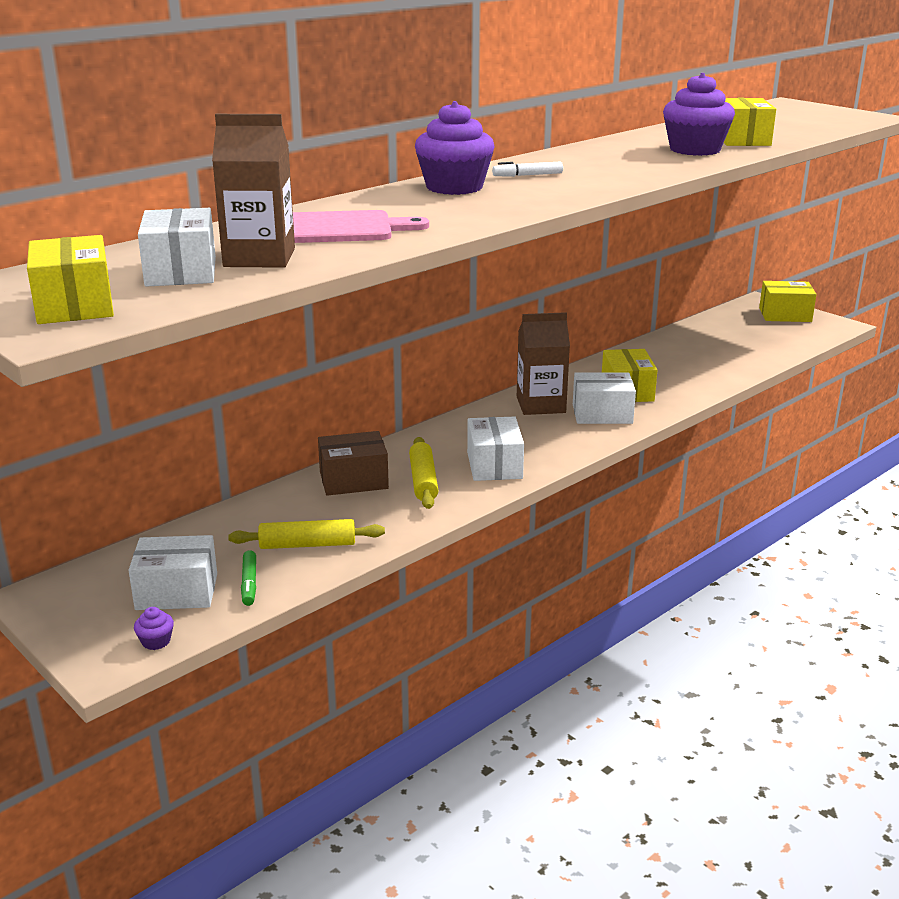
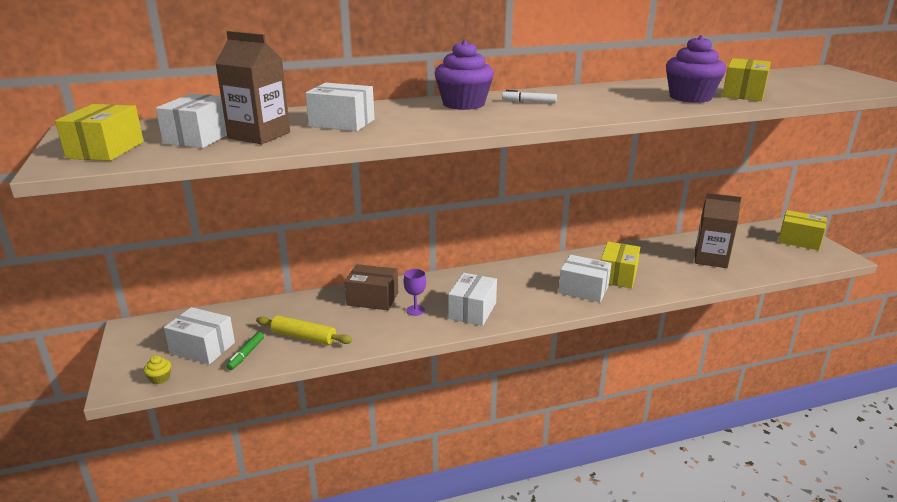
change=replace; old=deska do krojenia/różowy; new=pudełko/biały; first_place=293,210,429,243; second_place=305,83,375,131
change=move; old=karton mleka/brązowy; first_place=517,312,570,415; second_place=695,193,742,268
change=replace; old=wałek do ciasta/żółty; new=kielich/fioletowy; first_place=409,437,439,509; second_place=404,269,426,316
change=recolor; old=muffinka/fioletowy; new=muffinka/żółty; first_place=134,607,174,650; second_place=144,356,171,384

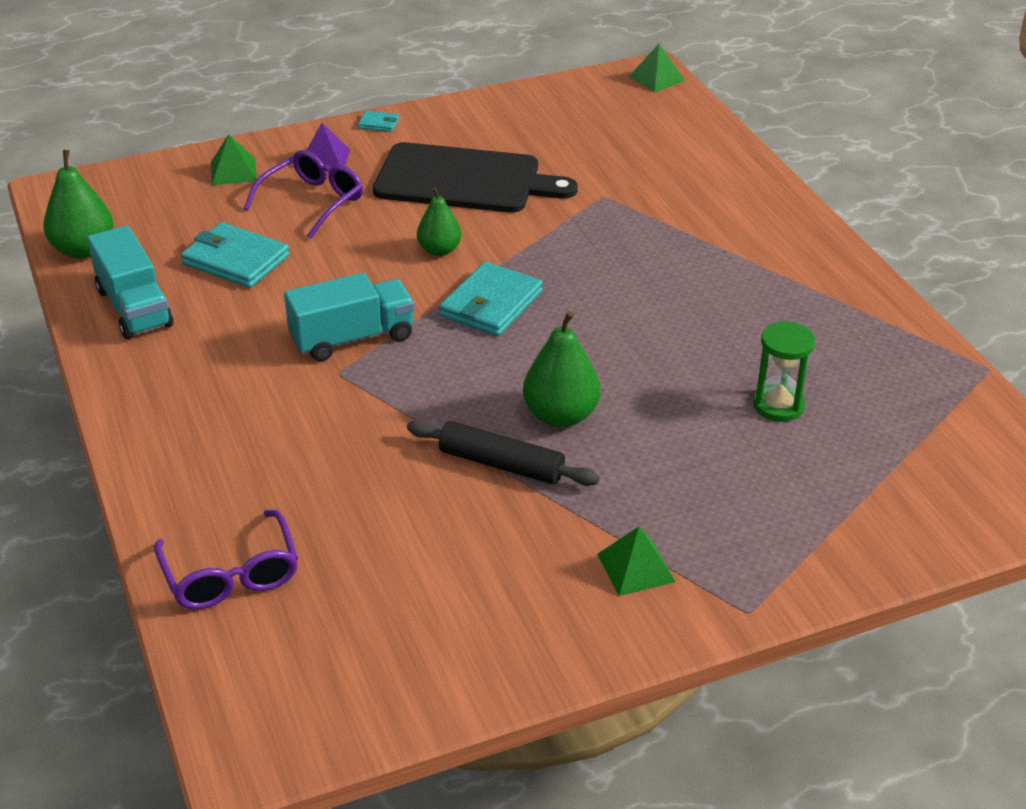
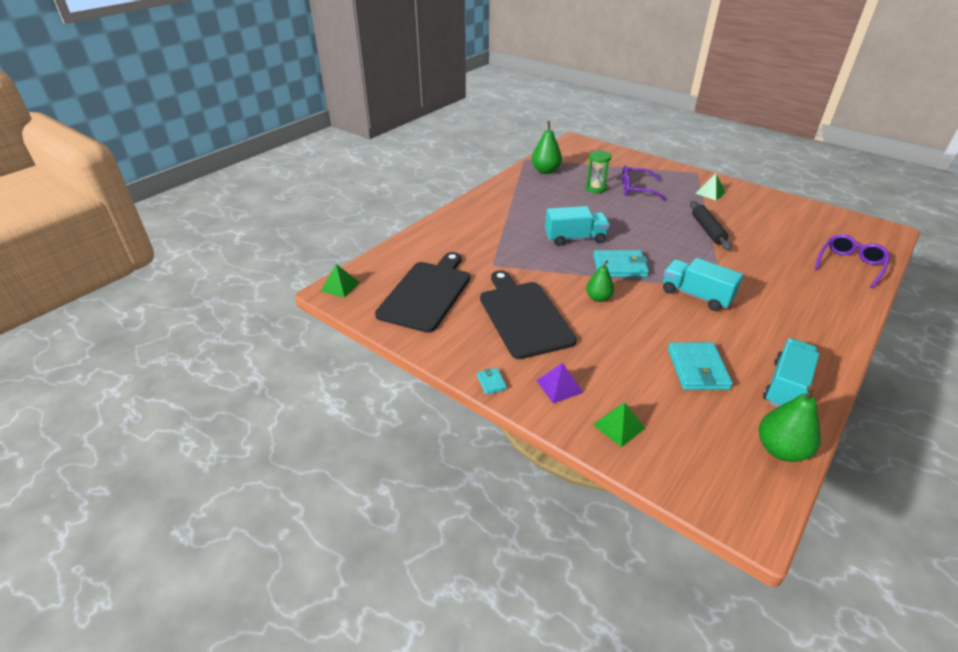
change=move; old=okulary/fioletowy; first_place=244,150,363,239; second_place=622,165,666,201
change=move; old=gruszka/zielony; first_place=523,311,600,428; second_place=532,121,562,174
change=insert; new=ciężarówka/turkusowy; second_place=545,206,610,246
change=insert; new=deska do krojenia/czarny; second_place=375,252,470,333

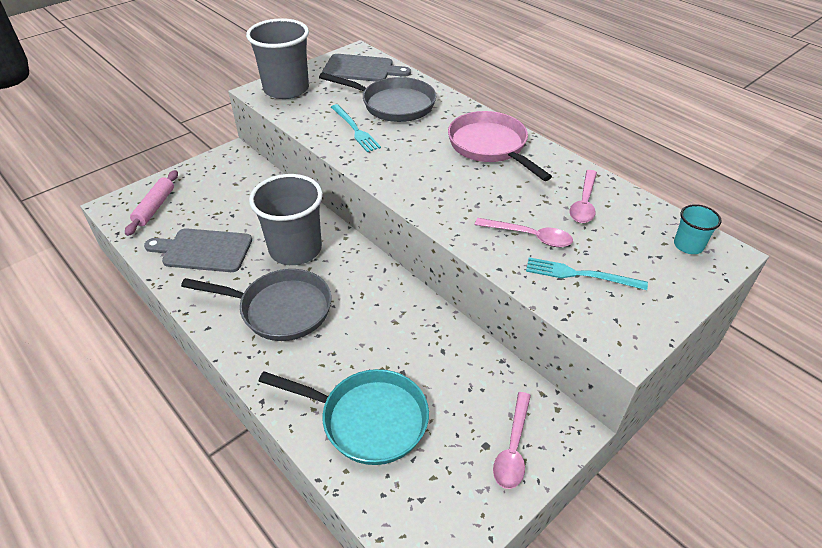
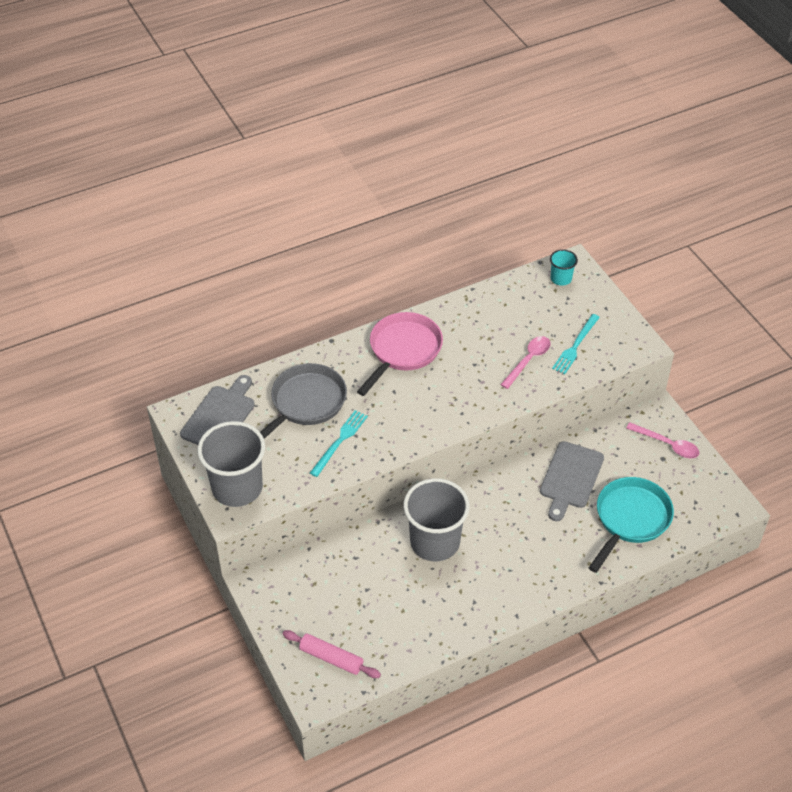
change=rotate; old=widelec/turkusowy; first_place=331,104,381,152; second_place=310,410,368,477; degrees=-45
change=rotate; old=patelnia/różowy; first_place=448,111,552,181; second_place=357,312,443,396; degrees=135
change=delete; old=łyżka/różowy; first_place=569,170,597,223
change=move; old=deska do krojenia/szary; first_place=144,228,252,272; second_place=540,441,604,521
change=delete; old=patelnia/szary; first_place=181,269,332,341

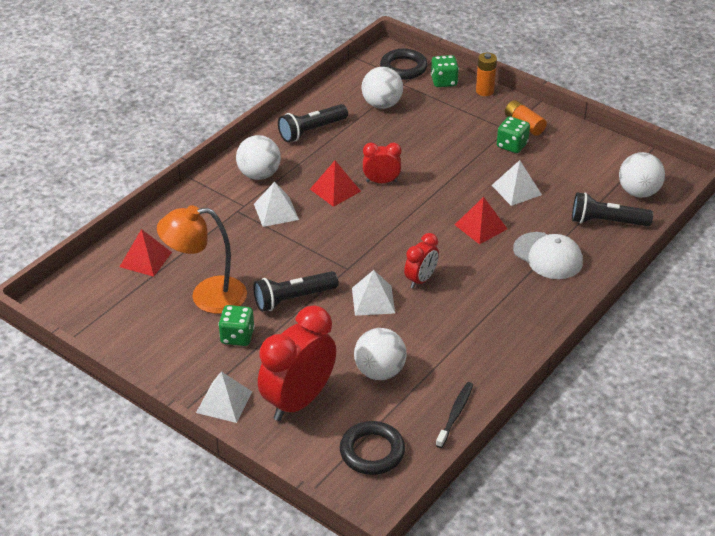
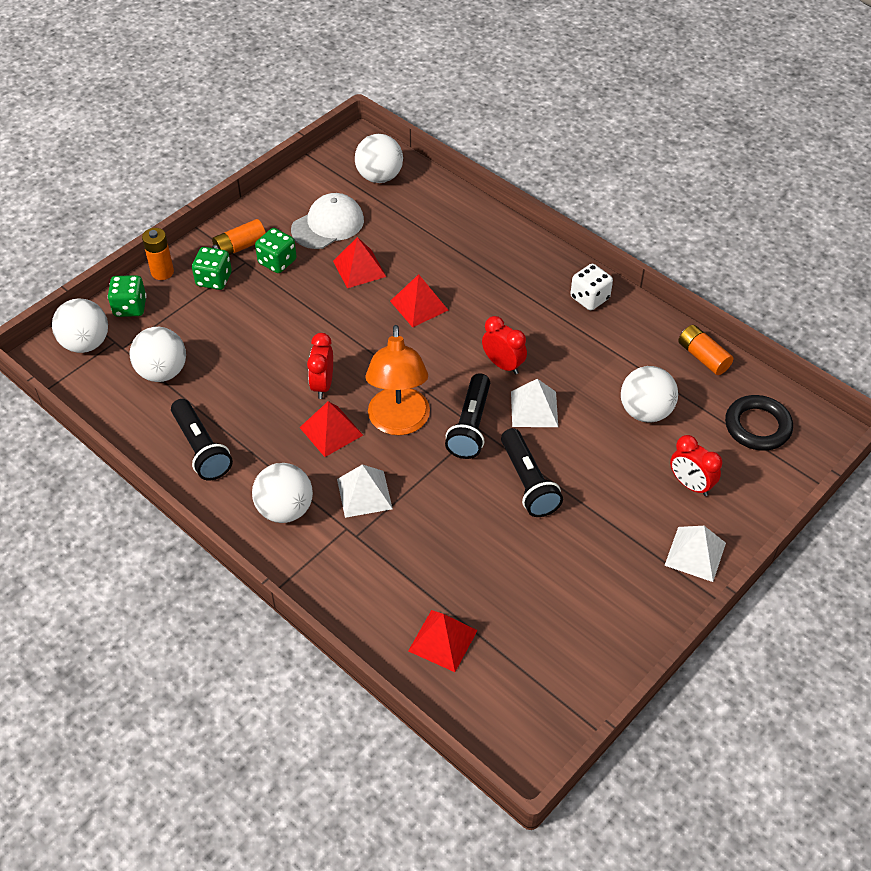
change=replace; old=pierścień/czarny; new=piłka/biały; first_place=380,48,428,80; second_place=52,298,108,353
change=recolor; old=piramida/biały; new=piramida/czerwony; first_place=492,160,542,206; second_place=333,237,386,288
change=move; old=latarka/czarny; first_place=572,192,653,226; second_place=445,373,490,459
change=move; old=lampka/pomarańczowy; first_place=157,205,247,314; second_place=365,325,430,435
change=move; old=czapka/biały; first_place=513,232,583,279; second_place=291,193,364,249
change=move; old=kostka do gry/zielony; first_place=218,305,255,346; second_place=192,247,232,290
change=resize; old=budzik/czerwony; first_place=258,305,336,421; second_place=670,435,722,496; factor=0.53
change=replace; old=szczoteczka do zębów/czarny; new=bateria/pomarańczowy; first_place=436,382,473,448; second_place=678,325,733,375
change=insert; new=kostka do gry/biały; second_place=570,264,613,310

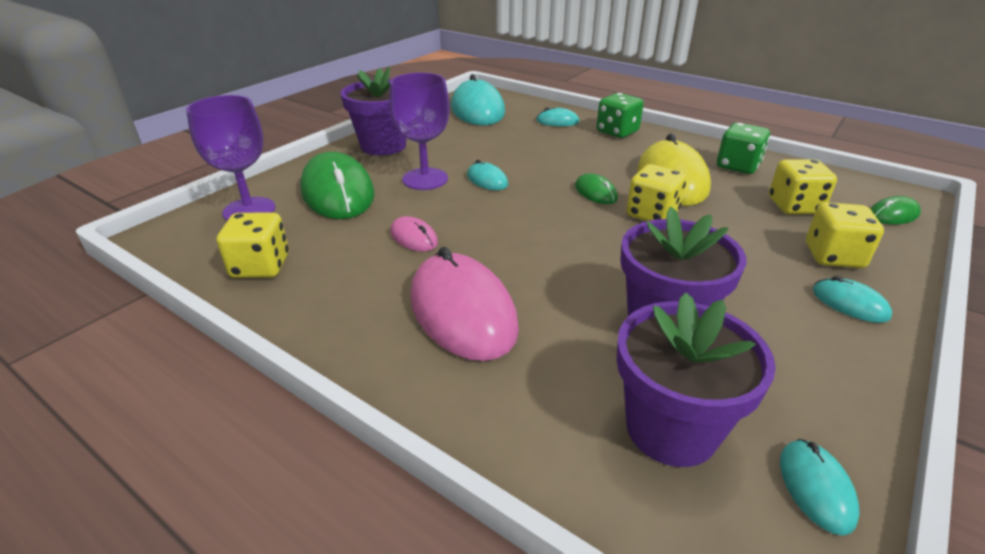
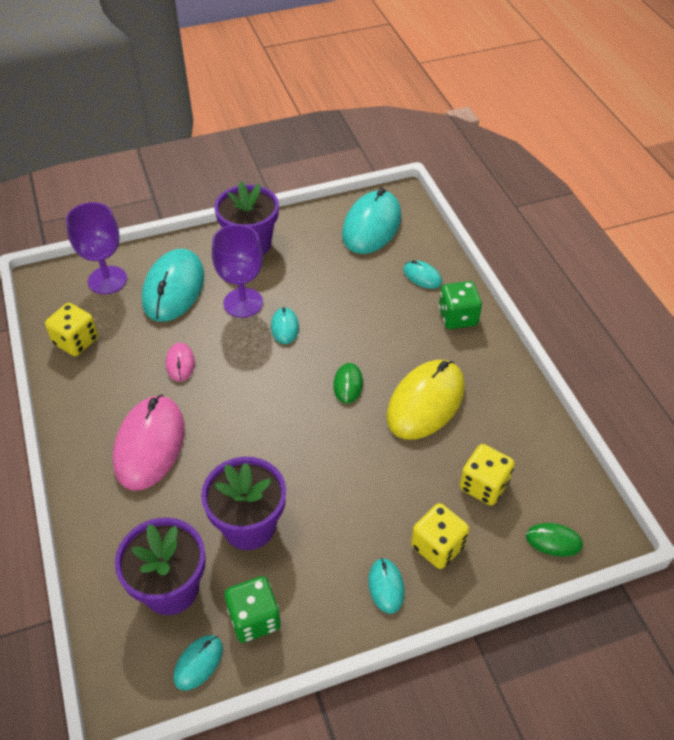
change=move; old=kostka do gry/zielony; first_place=717,122,770,174; second_place=225,576,281,643
change=recolor; old=myszka/zielony; new=myszka/turkusowy; first_place=300,152,374,219; second_place=142,249,204,322
change=delete; old=kostka do gry/żółty; first_place=626,164,686,221

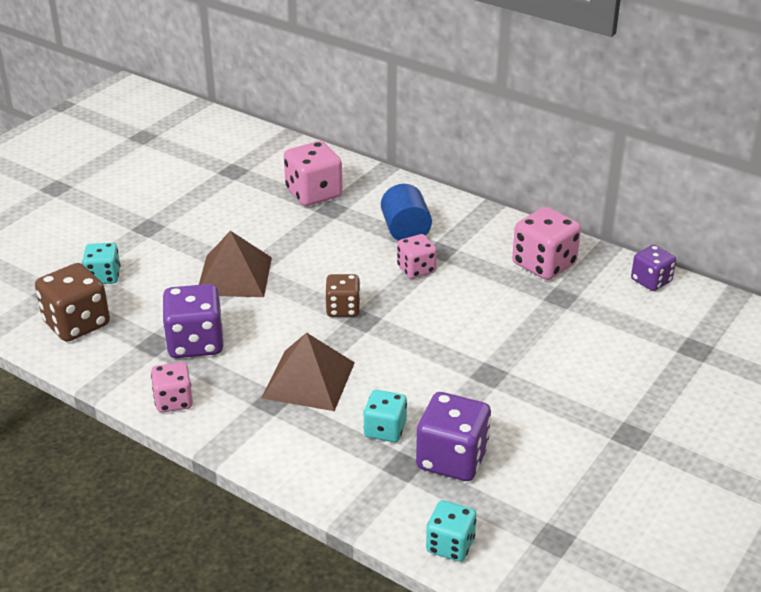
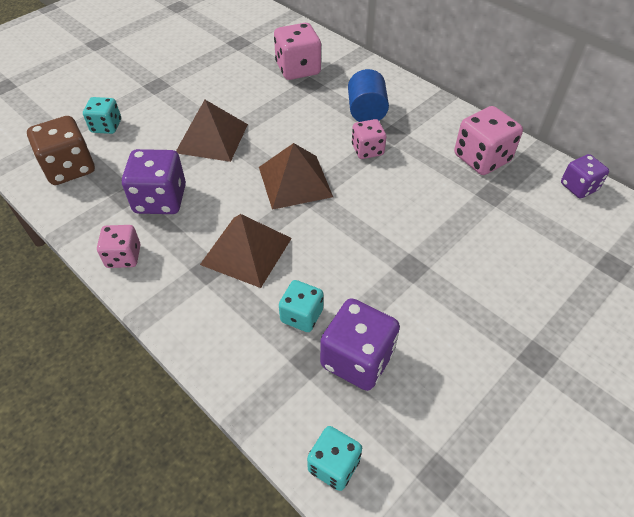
change=replace; old=kostka do gry/brązowy; new=piramida/brązowy; first_place=325,274,360,317; second_place=259,143,333,210

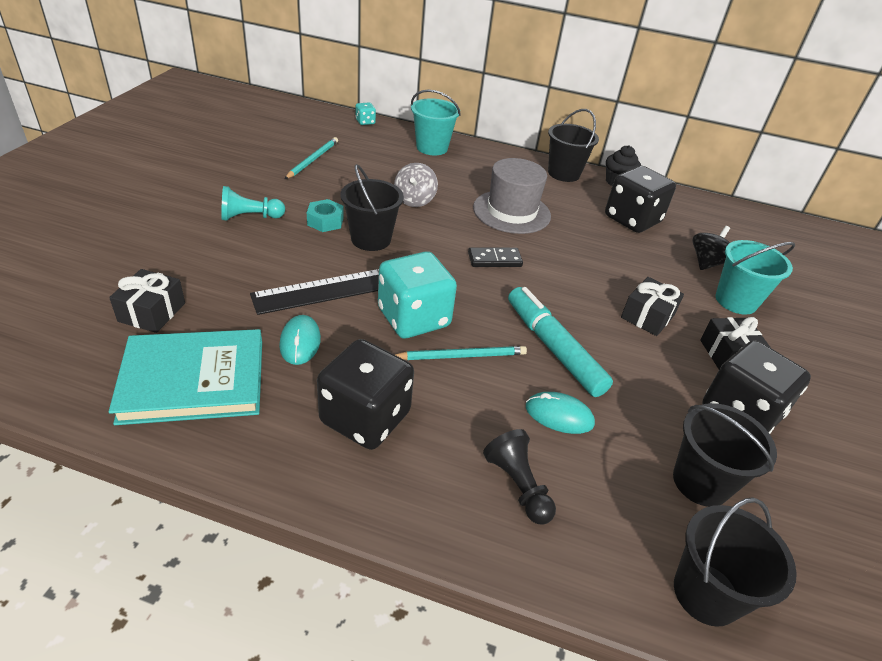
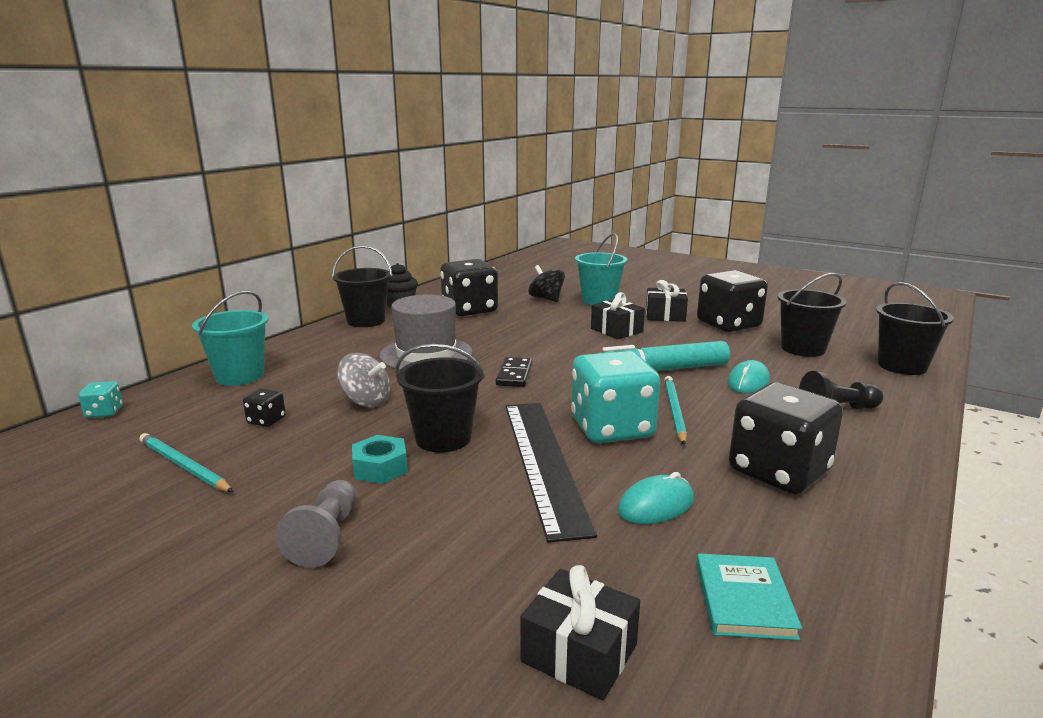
change=recolor; old=pionek/turkusowy; new=pionek/szary; first_place=221,186,285,221; second_place=276,480,356,568
change=rotate; old=myszka/turkusowy; first_place=279,315,321,365; second_place=618,472,694,524; degrees=-45
change=resize; old=książka/turkusowy; first_place=109,329,262,425; second_place=696,554,802,641; factor=0.51
change=insert; new=kostka do gry/czarny; second_place=243,388,286,427

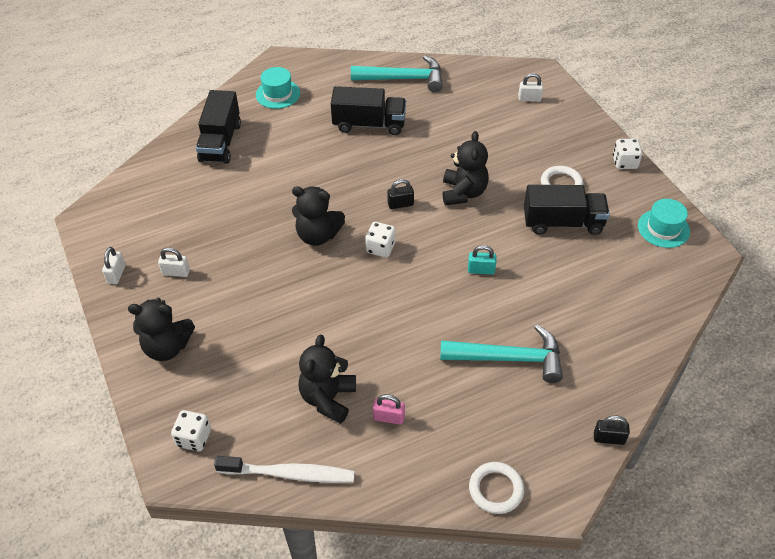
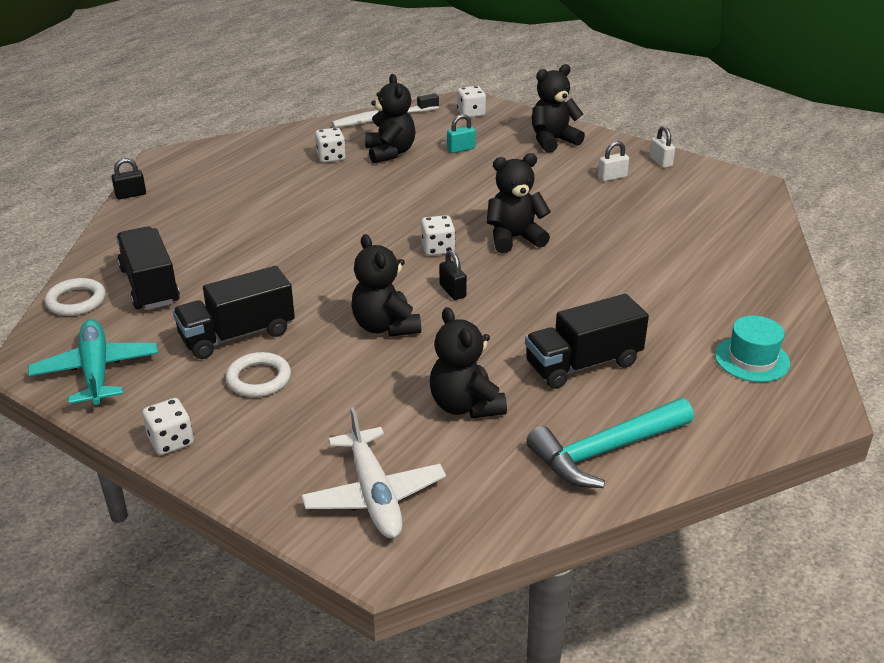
change=replace; old=kłódka/biały; new=samolot/biały; first_place=518,73,543,102; second_place=301,407,446,538
change=move; old=ciężarówka/czarny; first_place=196,90,241,164; second_place=116,226,180,310
change=rotate; old=kłódka/czarny; first_place=388,179,414,209; second_place=439,250,467,300; degrees=-75
change=replace; old=kapelusz/turkusowy; new=samolot/turkusowy; first_place=638,199,690,248; second_place=28,319,158,405
change=move; old=kłódka/turkusowy; first_place=468,245,497,274; second_place=447,114,476,153
change=delete; old=młotek/turkusowy; first_place=440,325,563,383
change=replace; old=kłódka/różowy; new=kostka do gry/biały; first_place=373,394,405,425; second_place=315,128,346,163
change=move; old=pierścień/biały; first_place=469,462,524,514; second_place=45,278,106,316
change=insert; new=miś/czarny; second_place=430,307,507,419

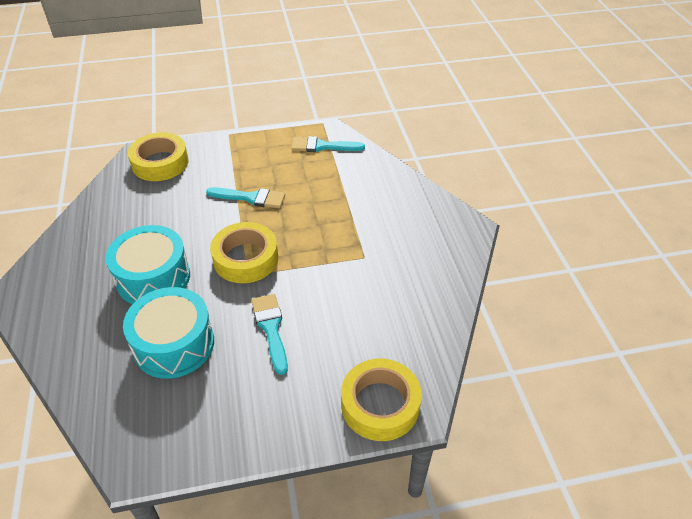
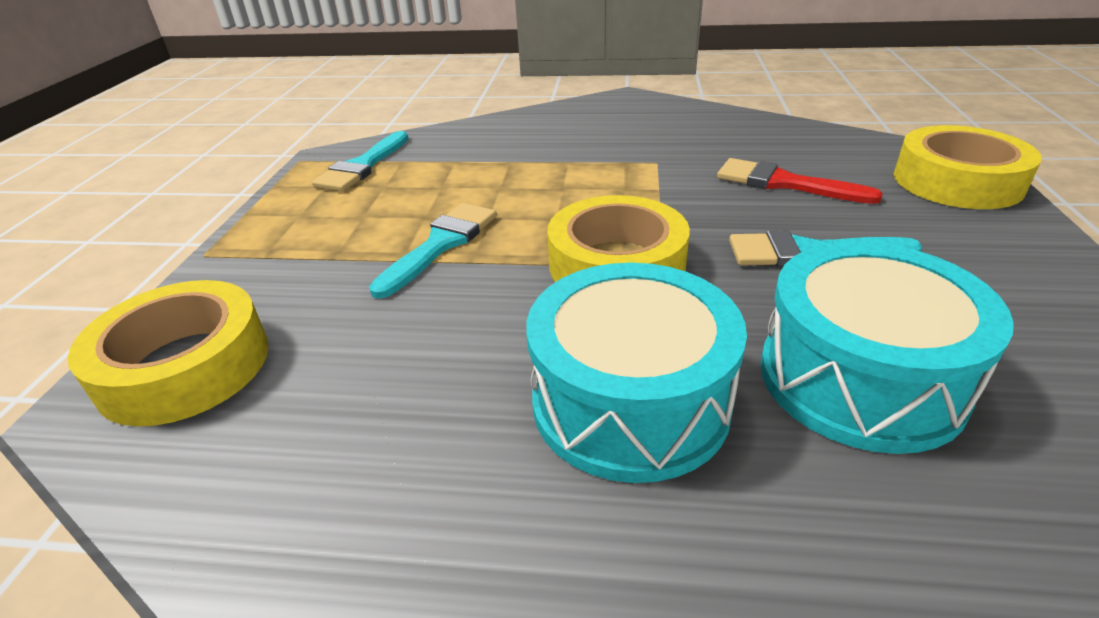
change=insert; new=pędzel/czerwony; second_place=717,158,883,204

